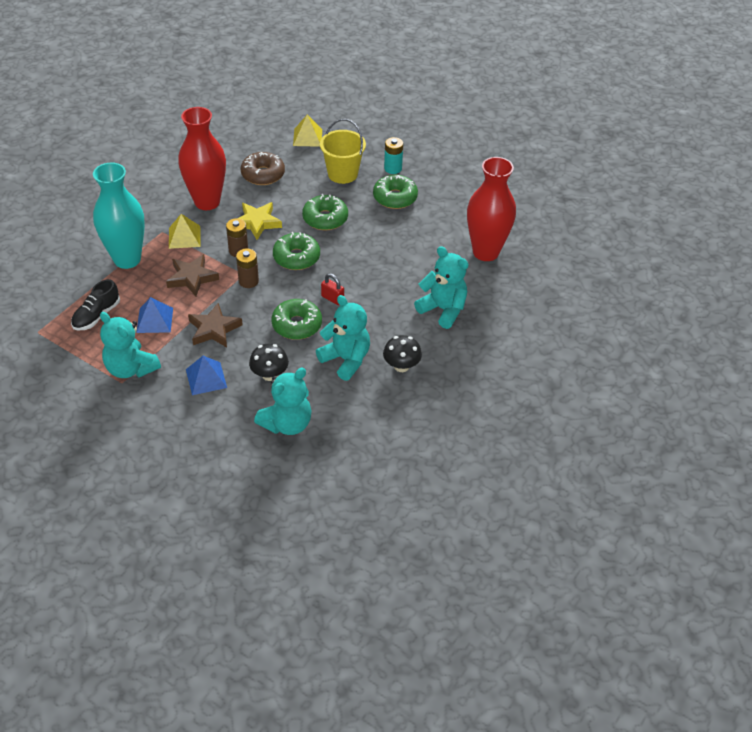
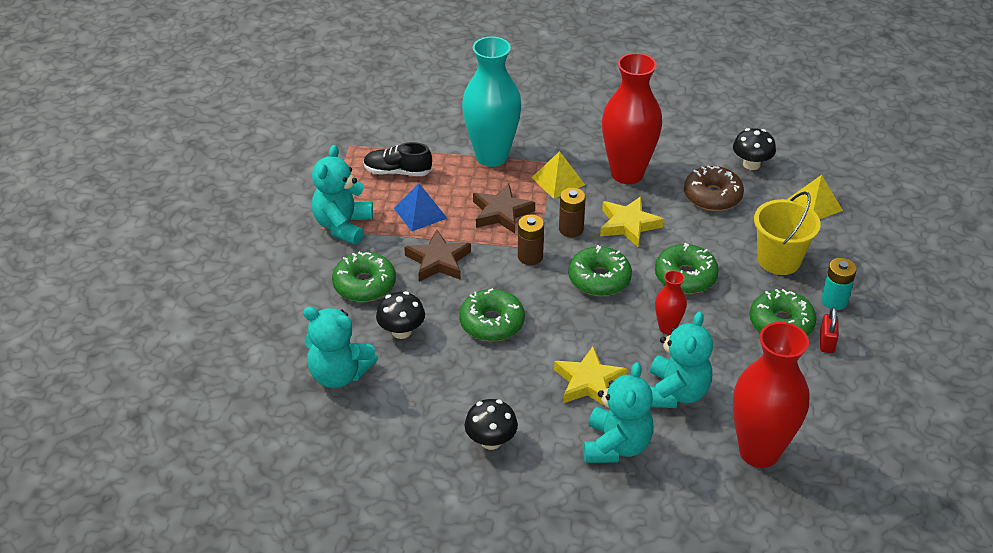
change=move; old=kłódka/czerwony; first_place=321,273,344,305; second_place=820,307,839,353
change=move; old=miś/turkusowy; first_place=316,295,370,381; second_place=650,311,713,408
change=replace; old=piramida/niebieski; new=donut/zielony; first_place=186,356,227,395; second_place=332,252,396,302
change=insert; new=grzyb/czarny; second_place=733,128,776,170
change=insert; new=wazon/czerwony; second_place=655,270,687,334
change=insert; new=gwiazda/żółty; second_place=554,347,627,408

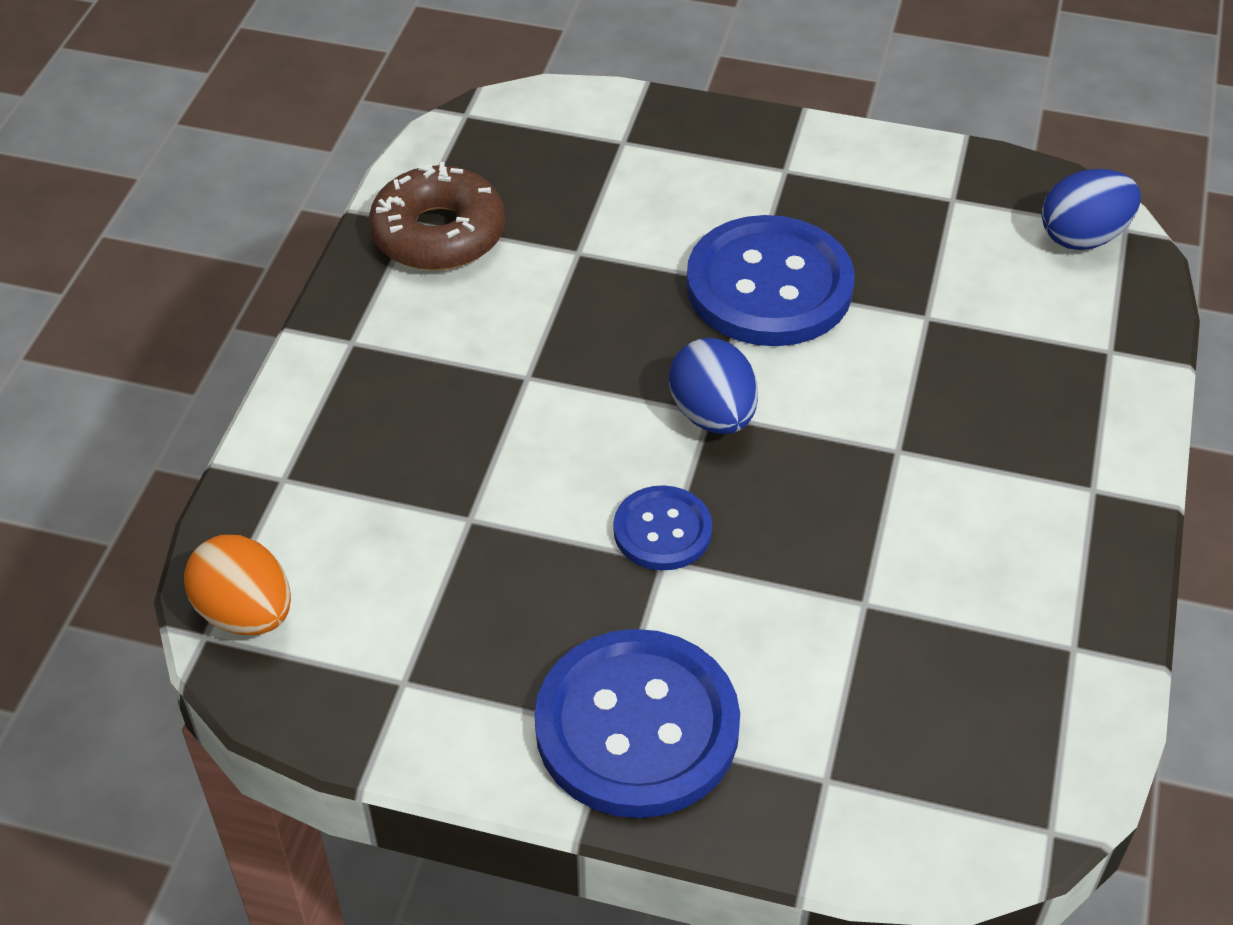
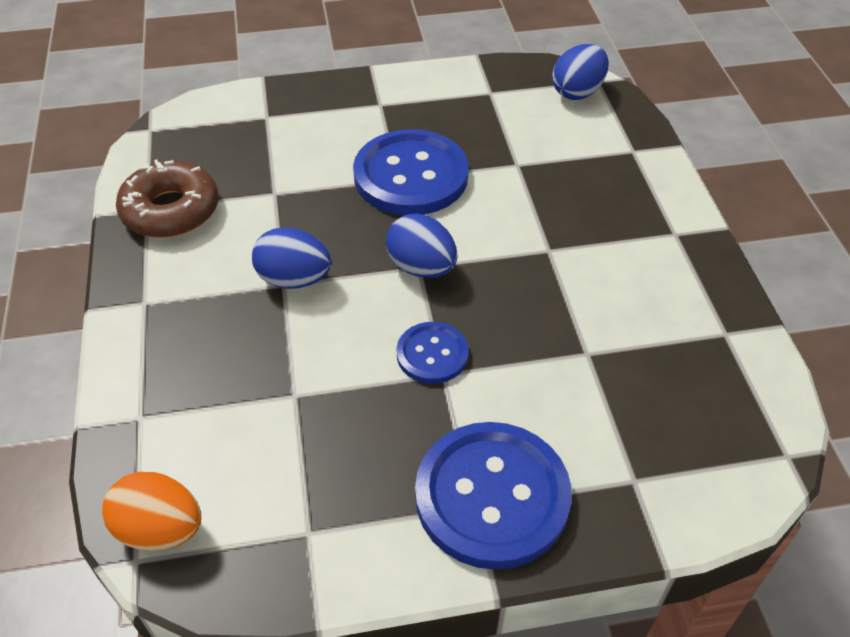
change=insert; new=jajko/niebieski; second_place=252,227,332,289

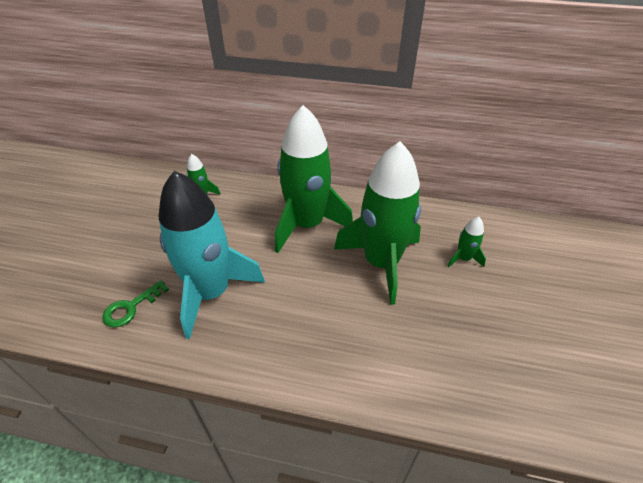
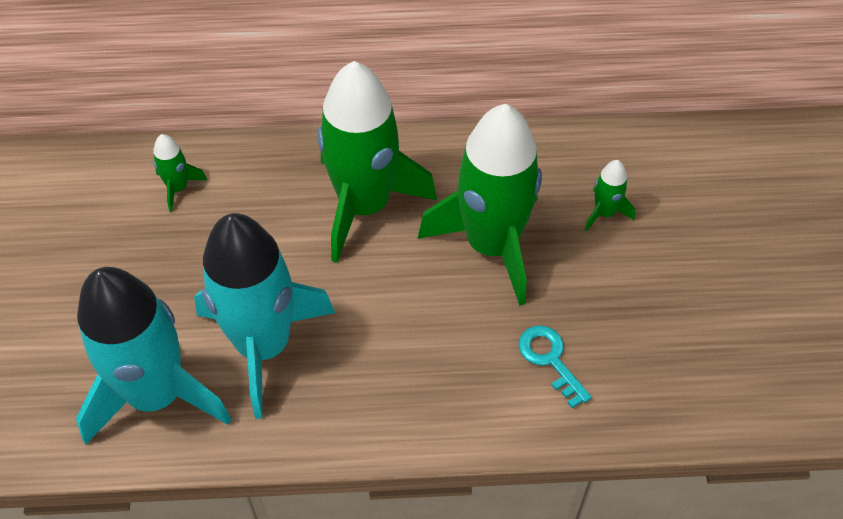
change=replace; old=klucz/zielony; new=rakieta/turkusowy; first_place=102,280,169,328; second_place=76,267,231,445
change=insert; new=klucz/turkusowy; second_place=519,325,592,408

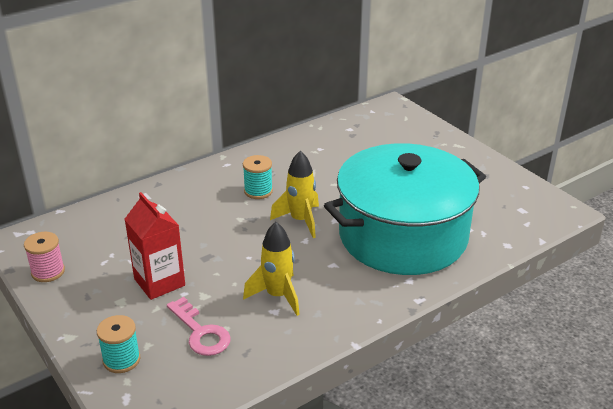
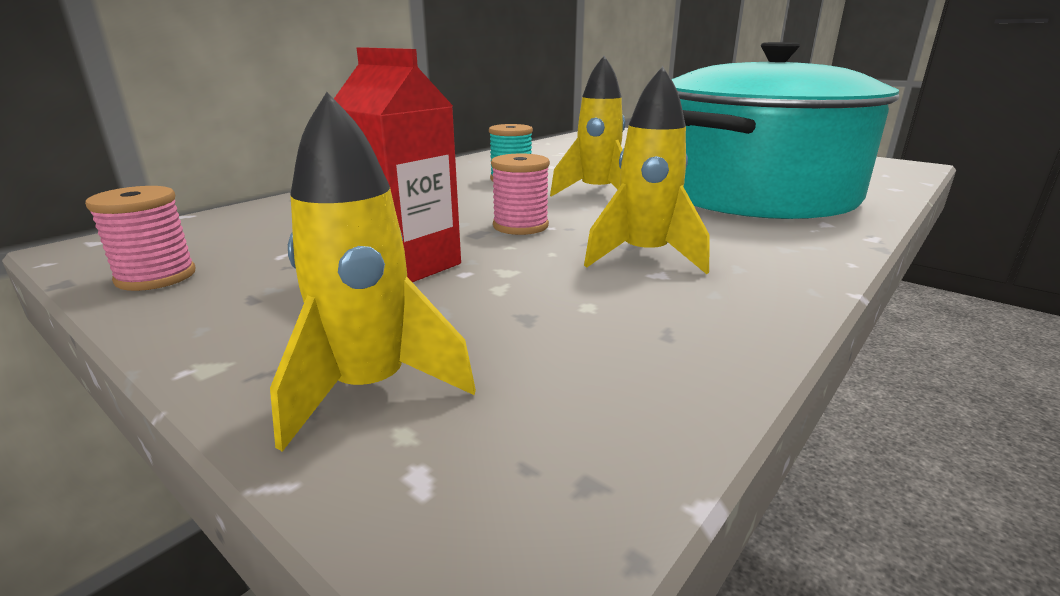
change=delete; old=klucz/różowy; first_place=167,297,231,356
change=replace; old=szpulka/turkusowy; new=rakieta/żółty; first_place=97,315,140,373; second_place=270,92,476,452
change=insert; new=szpulka/różowy; second_place=491,153,550,235

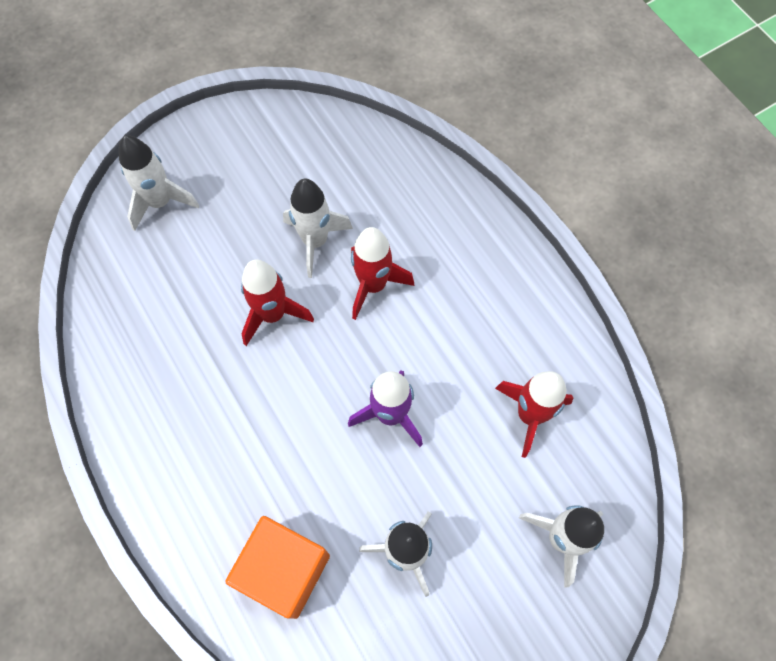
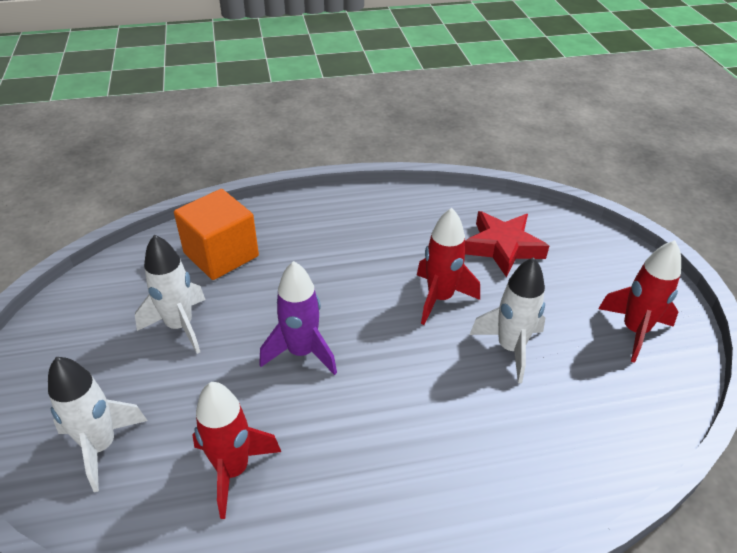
change=delete; old=rakieta/biały; first_place=119,135,199,231
change=move; old=rakieta/czerwony; first_place=351,227,414,320; second_place=598,240,681,363
change=insert; new=gwiazda/czerwony; second_place=465,211,549,277

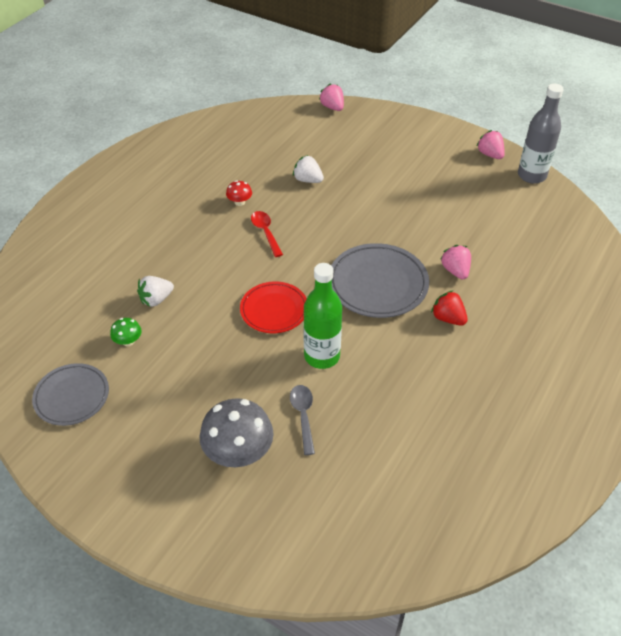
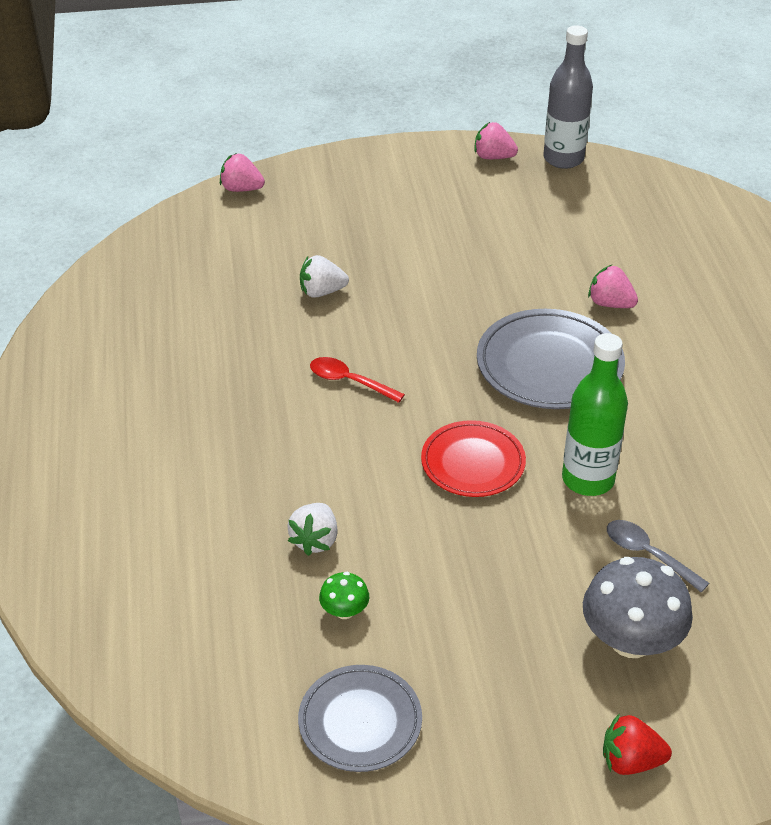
change=delete; old=grzyb/czerwony; first_place=226,180,252,206
change=move; old=truskawka/czerwony; first_place=431,290,468,326; second_place=603,713,672,775

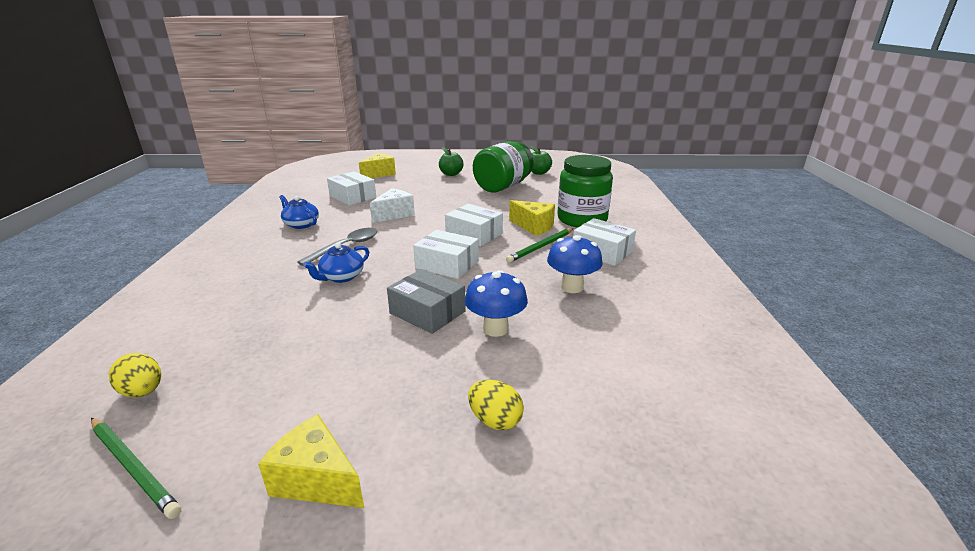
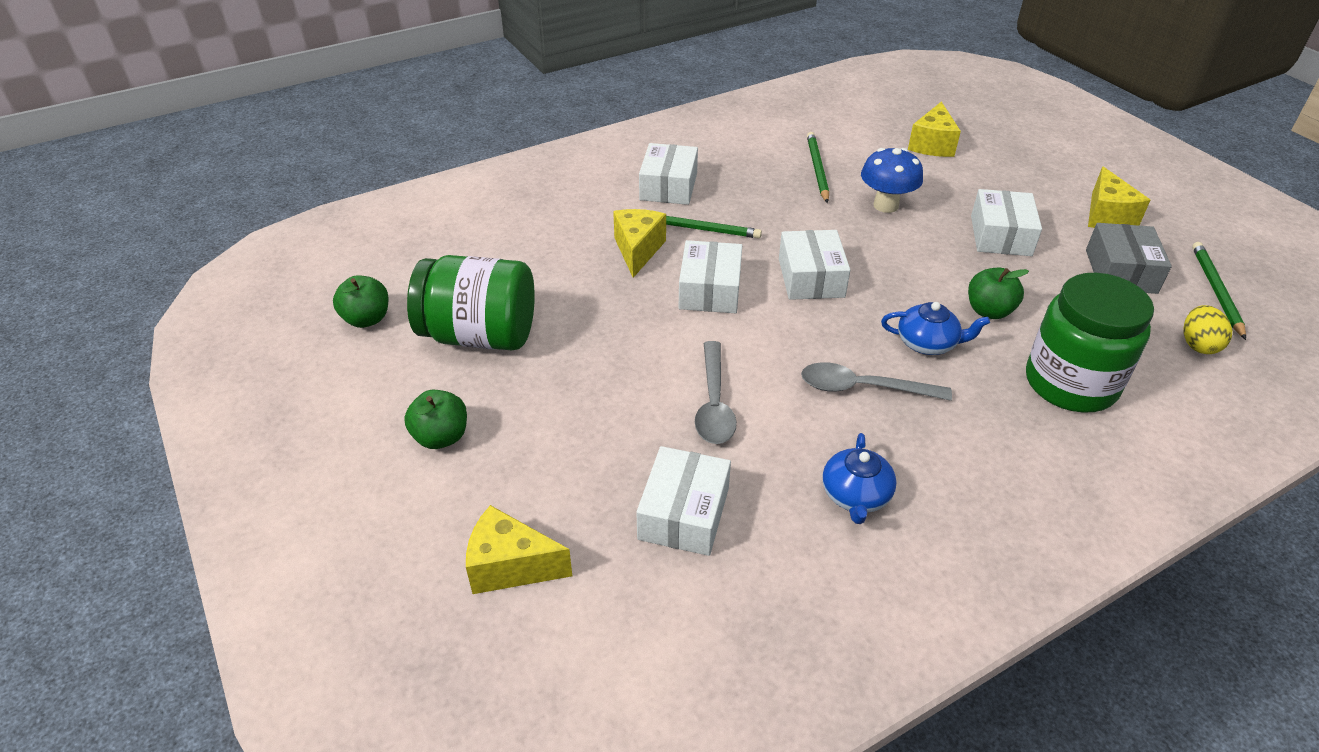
change=move; old=słoik/zielony; first_place=557,155,613,228; second_place=1026,273,1154,412
change=replace; old=ser/biały; new=łyżka/szary; first_place=370,188,415,223; second_place=695,341,737,444
change=delete; old=grzyb/niebieski; first_place=547,235,603,293
change=move; old=pudełko/szary; first_place=387,269,466,334; second_place=1086,223,1172,294
change=delete; old=jajko/żółty; first_place=468,380,524,430
change=insert; new=ser/żółty; second_place=908,102,961,157
change=insert; new=ołówek/zielony; second_place=807,132,829,203
change=insert; new=pudełko/biały; second_place=971,189,1042,256
change=insert; new=jabłko/zielony; second_place=968,268,1029,319

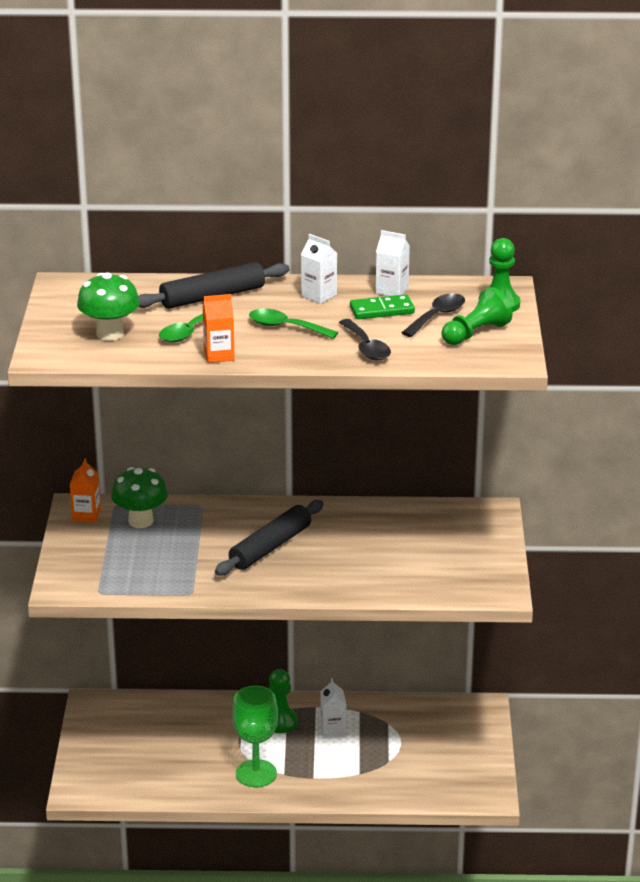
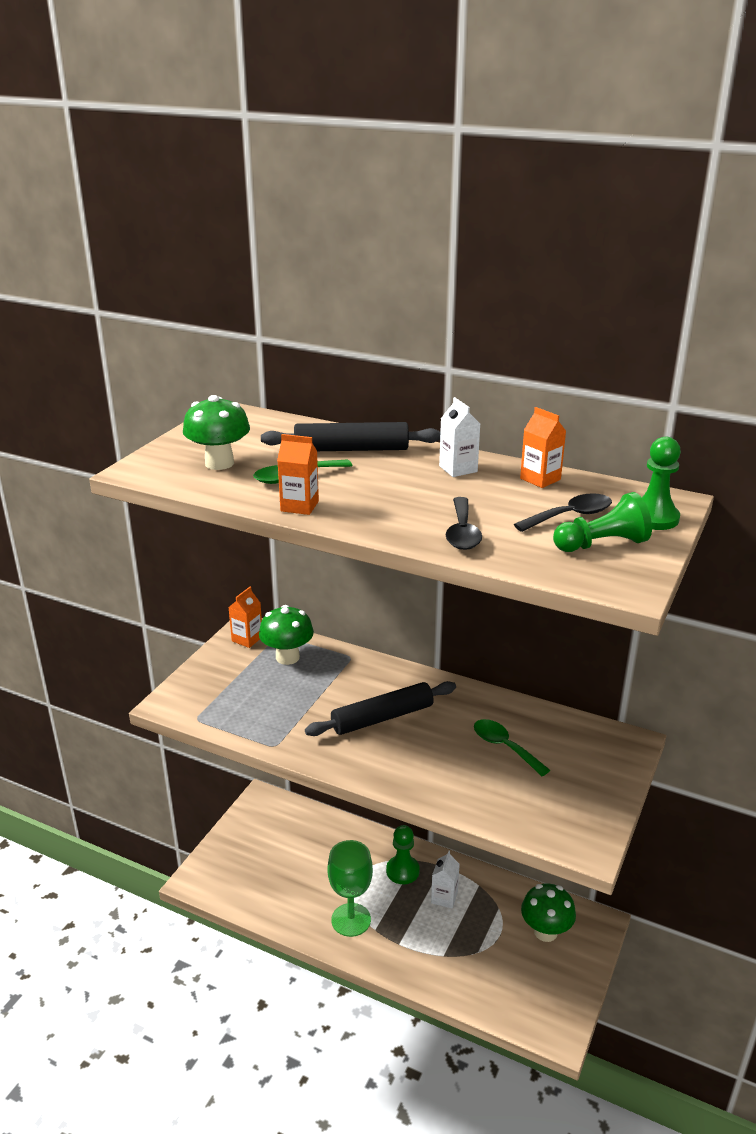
change=recolor; old=karton mleka/biały; new=karton mleka/pomarańczowy; first_place=376,230,410,296; second_place=520,407,566,488
change=delete; old=kostka domina/zielony; first_place=350,294,415,319
change=move; old=łyżka/zielony; first_place=249,309,338,339; second_place=474,719,550,776
change=insert; new=grzyb/zielony; second_place=521,883,576,942

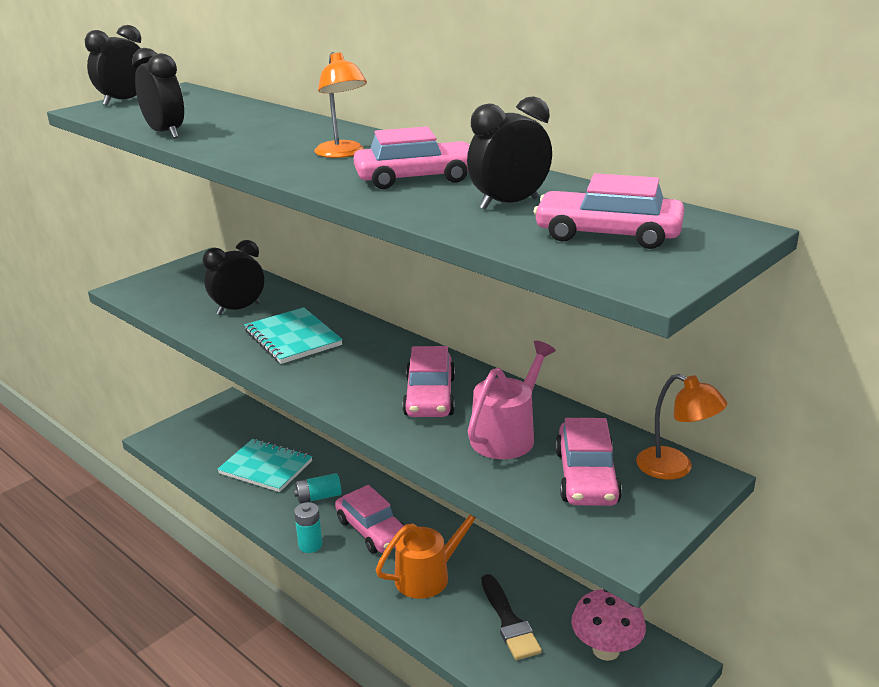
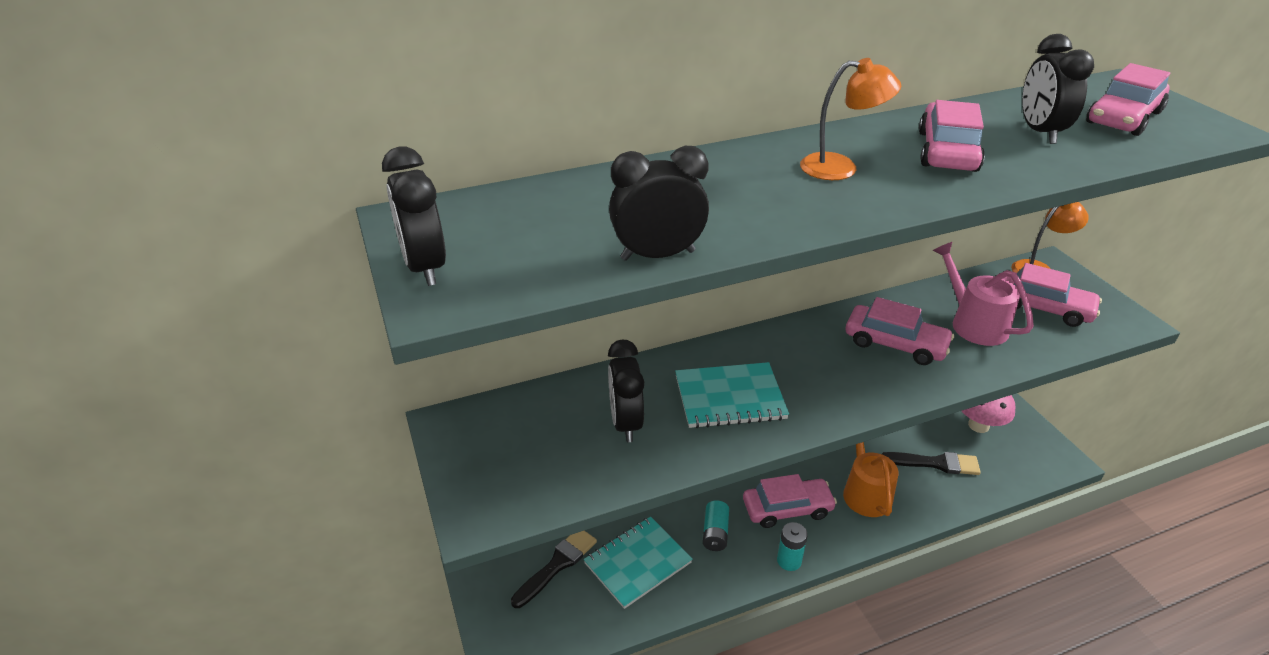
change=insert; new=pędzel/czarny; second_place=511,531,597,608

